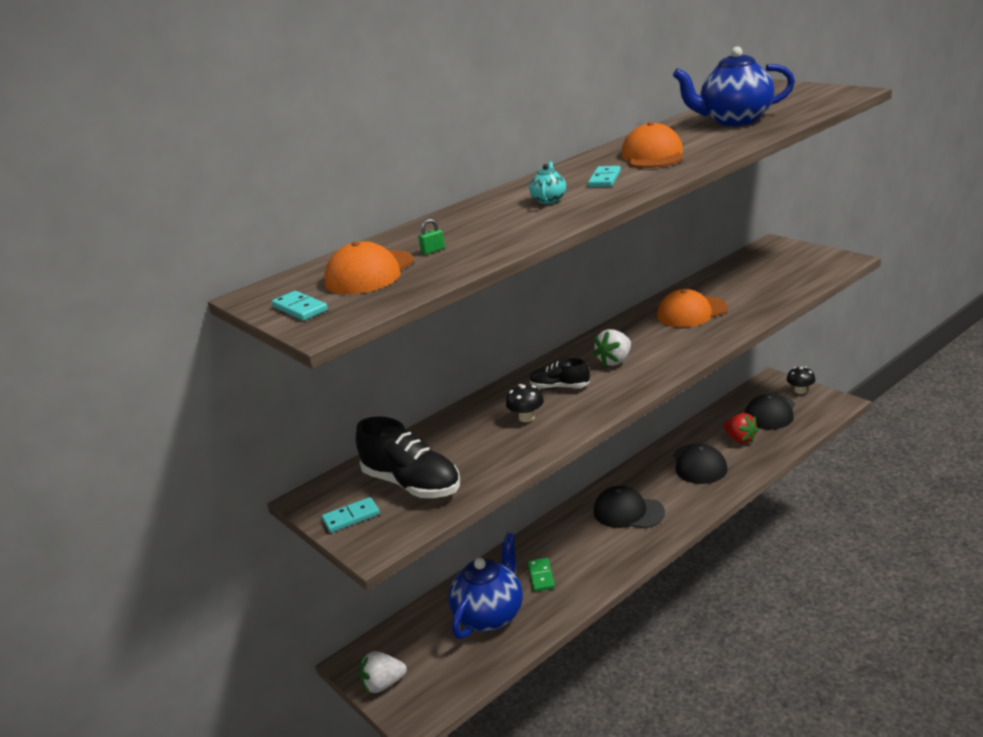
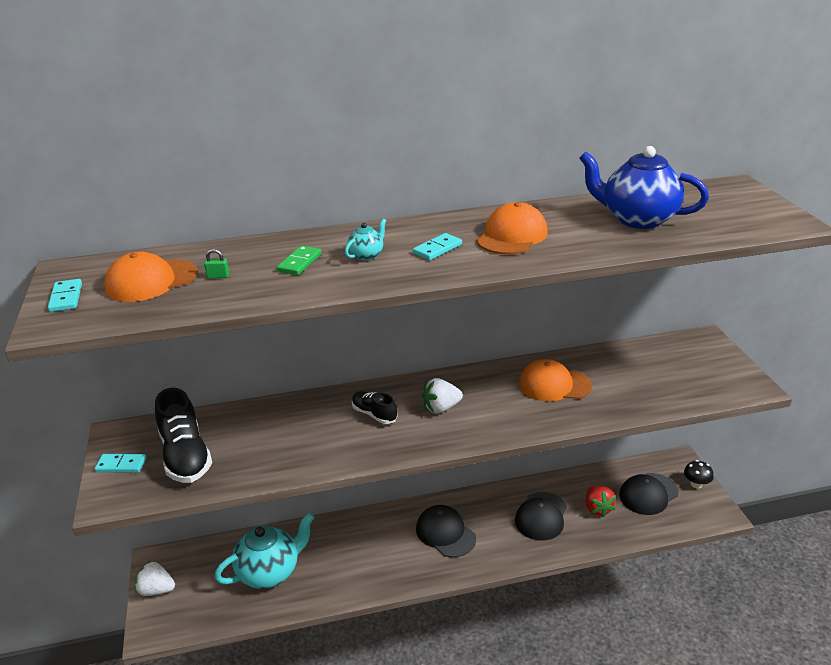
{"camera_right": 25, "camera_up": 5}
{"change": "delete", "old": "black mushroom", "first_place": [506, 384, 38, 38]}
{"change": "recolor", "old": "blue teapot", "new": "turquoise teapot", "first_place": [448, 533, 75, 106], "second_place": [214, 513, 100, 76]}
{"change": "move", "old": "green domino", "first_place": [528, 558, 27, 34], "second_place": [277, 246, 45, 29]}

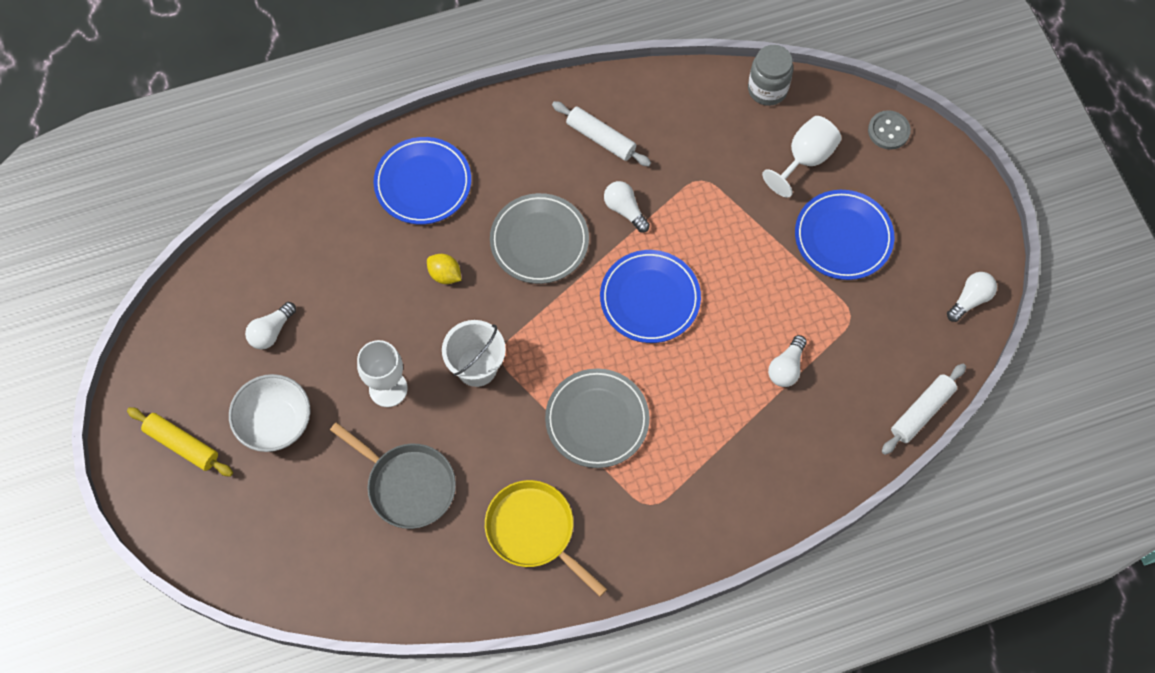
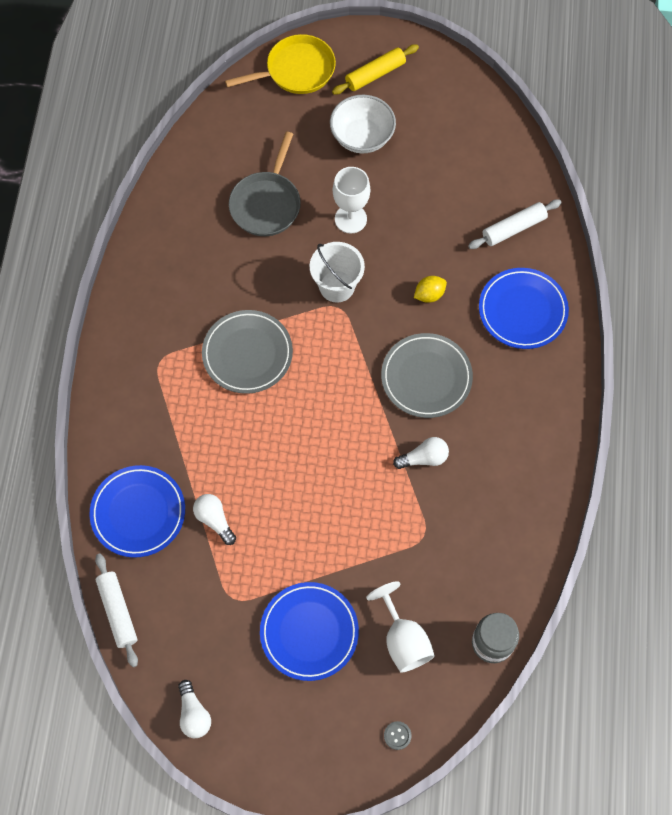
{"camera_right": 115, "camera_up": 0}
{"change": "move", "old": "white rolling pin", "first_place": [552, 101, 99, 65], "second_place": [468, 199, 94, 50]}
{"change": "resize", "old": "grey button", "first_place": [868, 110, 43, 40], "second_place": [384, 721, 28, 29], "factor": 0.63}
{"change": "move", "old": "blue plate", "first_place": [600, 250, 101, 93], "second_place": [90, 465, 95, 93]}
{"change": "delete", "old": "white light bulb", "first_place": [245, 302, 51, 47]}
{"change": "rotate", "old": "grey pan", "first_place": [330, 422, 126, 107], "second_place": [229, 132, 72, 104], "degrees": -45}
{"change": "move", "old": "yellow pan", "first_place": [485, 480, 122, 117], "second_place": [225, 34, 111, 60]}

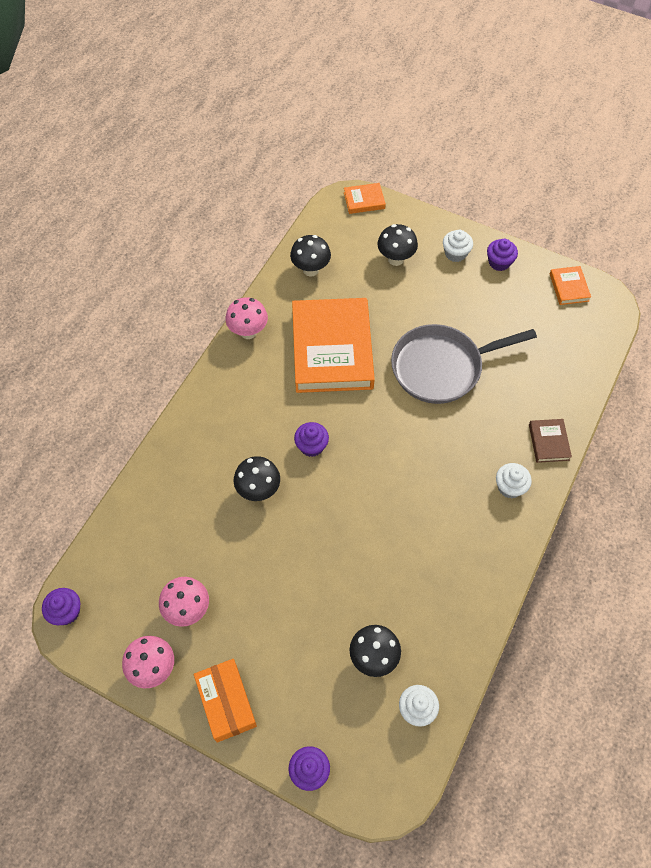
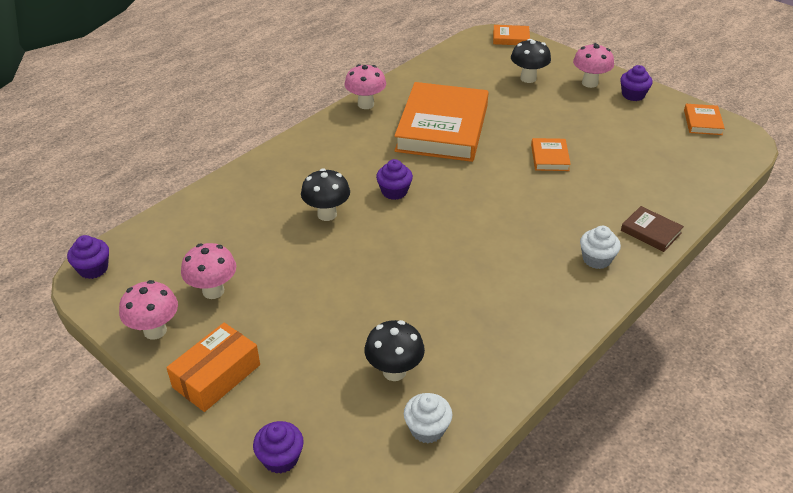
{"camera_right": 15, "camera_up": -20}
{"change": "replace", "old": "white cupcake", "new": "pink mushroom", "first_place": [443, 230, 30, 32], "second_place": [573, 43, 41, 45]}
{"change": "delete", "old": "black mushroom", "first_place": [290, 235, 41, 41]}
{"change": "replace", "old": "grey pan", "new": "orange book", "first_place": [391, 324, 146, 80], "second_place": [531, 138, 40, 33]}
{"change": "rotate", "old": "brown book", "first_place": [529, 419, 43, 44], "second_place": [621, 206, 63, 46], "degrees": -60}
{"change": "rotate", "old": "orange box", "first_place": [194, 659, 63, 84], "second_place": [166, 323, 94, 89], "degrees": 45}

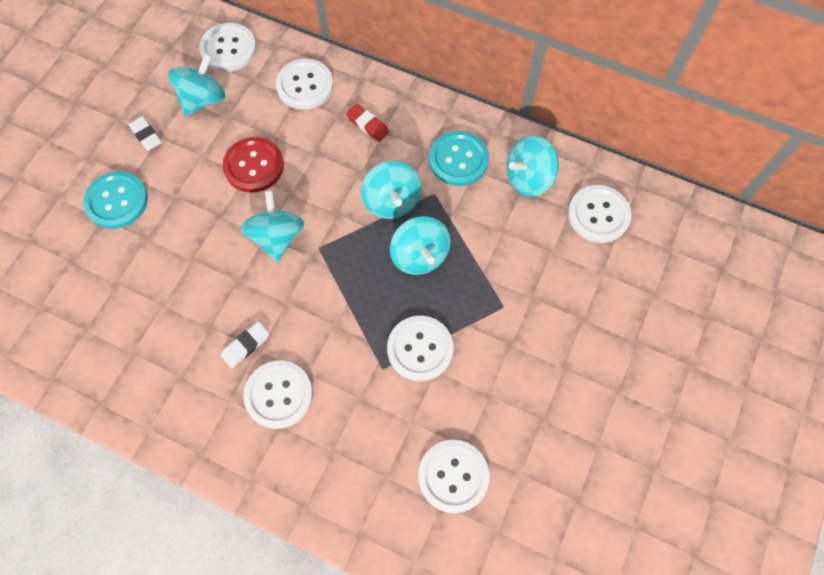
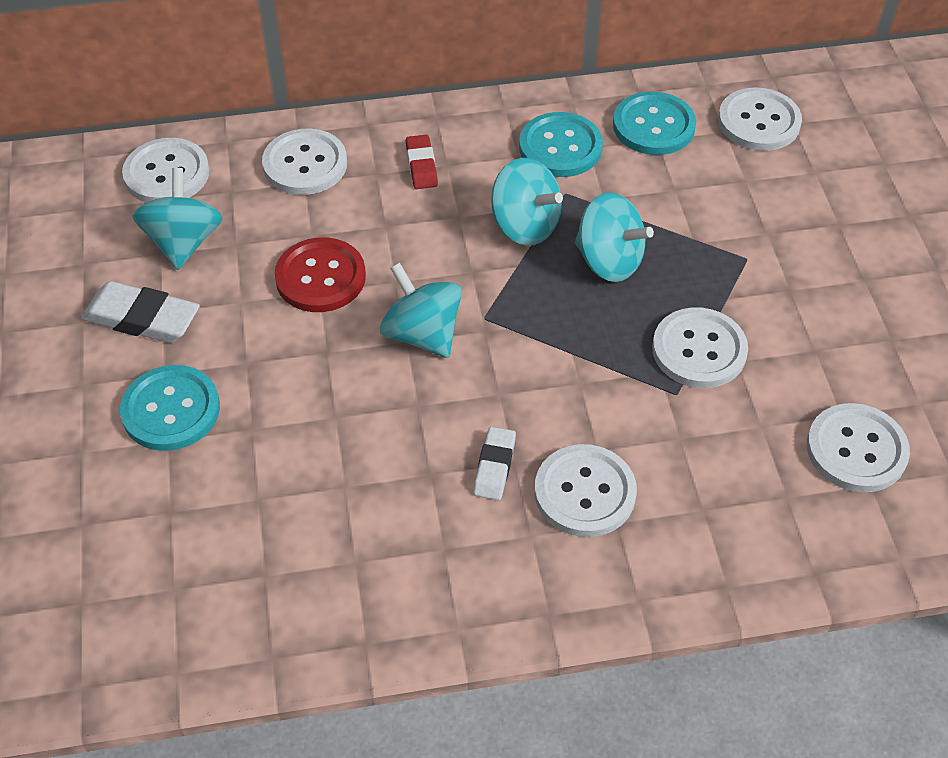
{"camera_right": -35, "camera_up": -15}
{"change": "rotate", "old": "red eraser", "first_place": [346, 104, 43, 38], "second_place": [406, 135, 32, 54], "degrees": 75}
{"change": "resize", "old": "white eraser", "first_place": [128, 116, 34, 35], "second_place": [82, 281, 118, 62], "factor": 1.65}
{"change": "replace", "old": "turquoise spinning top", "new": "turquoise button", "first_place": [506, 135, 53, 62], "second_place": [613, 91, 83, 64]}

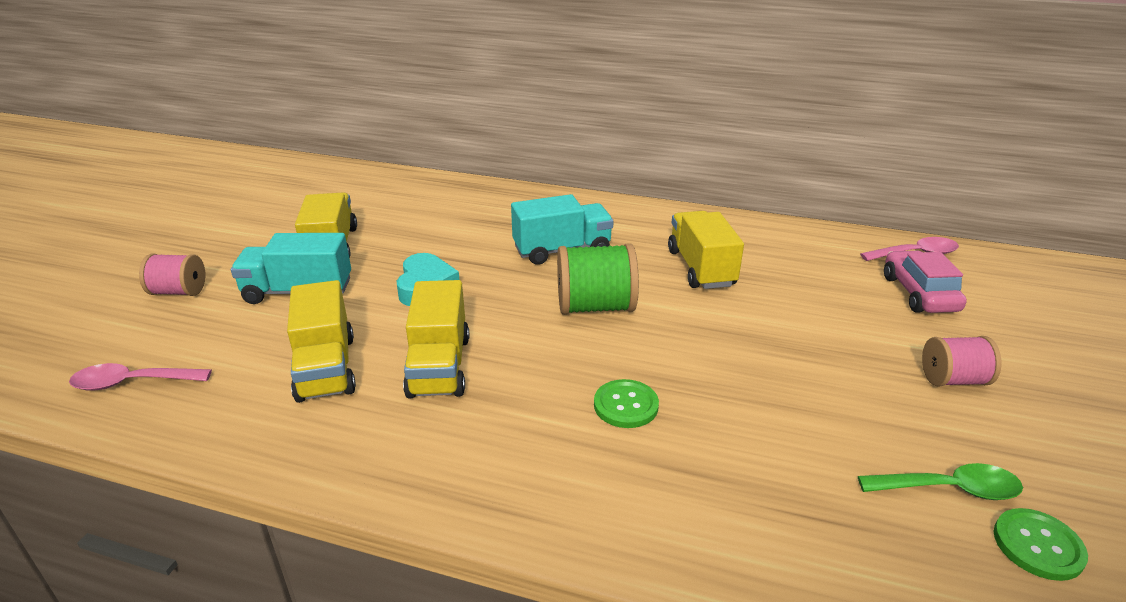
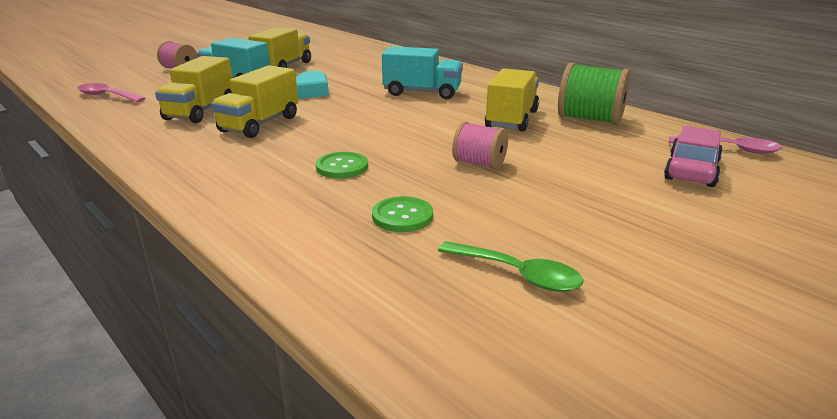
{"camera_right": 30, "camera_up": -5}
{"change": "move", "old": "green spool", "first_place": [557, 243, 82, 72], "second_place": [558, 63, 72, 62]}
{"change": "move", "old": "pink spool", "first_place": [922, 336, 79, 51], "second_place": [452, 121, 56, 48]}
{"change": "move", "old": "green button", "first_place": [994, 508, 94, 73], "second_place": [372, 196, 61, 36]}

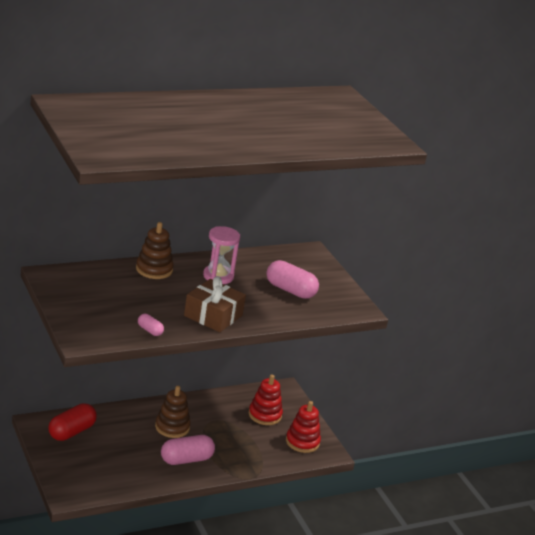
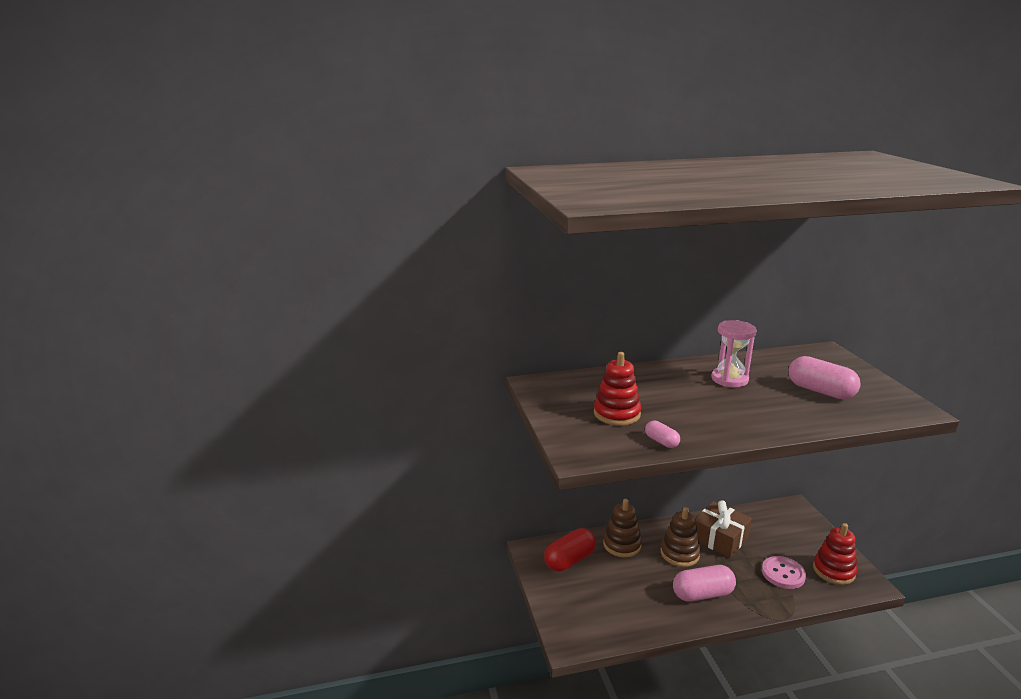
{"camera_right": 15, "camera_up": -5}
{"change": "move", "old": "brown stacking toy", "first_place": [136, 222, 38, 57], "second_place": [603, 499, 39, 58]}
{"change": "move", "old": "brown gift", "first_place": [184, 277, 62, 55], "second_place": [695, 500, 57, 58]}
{"change": "move", "old": "red stacking toy", "first_place": [249, 374, 34, 51], "second_place": [594, 352, 47, 73]}
{"change": "insert", "new": "pink button", "second_place": [762, 556, 44, 33]}

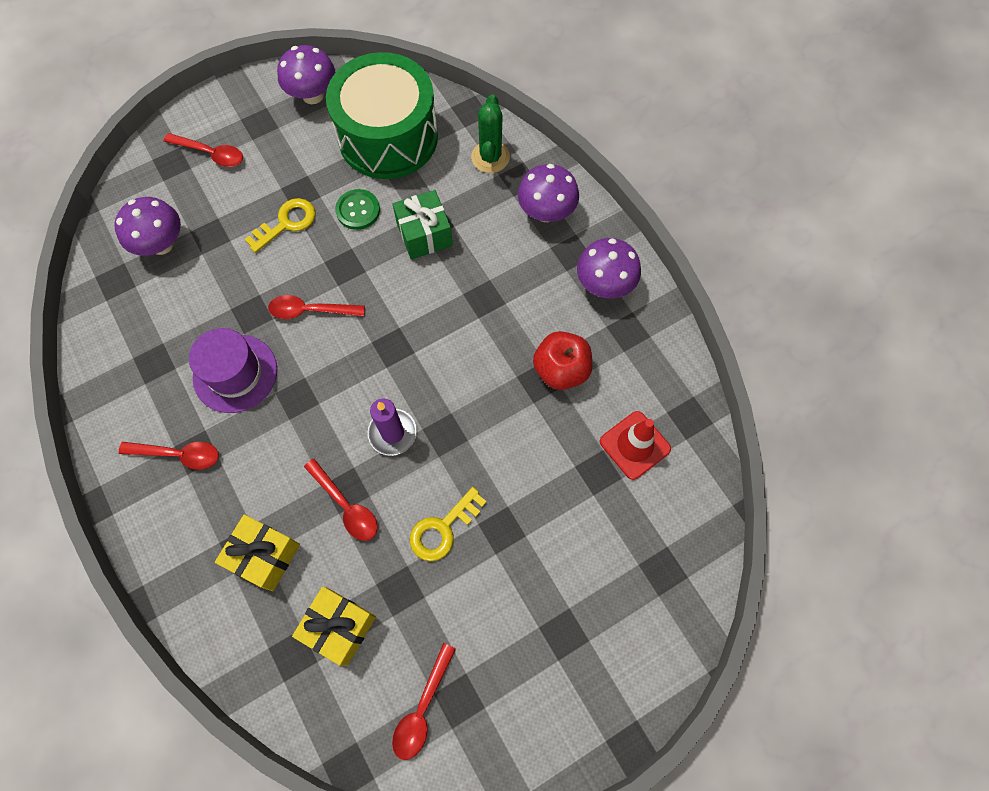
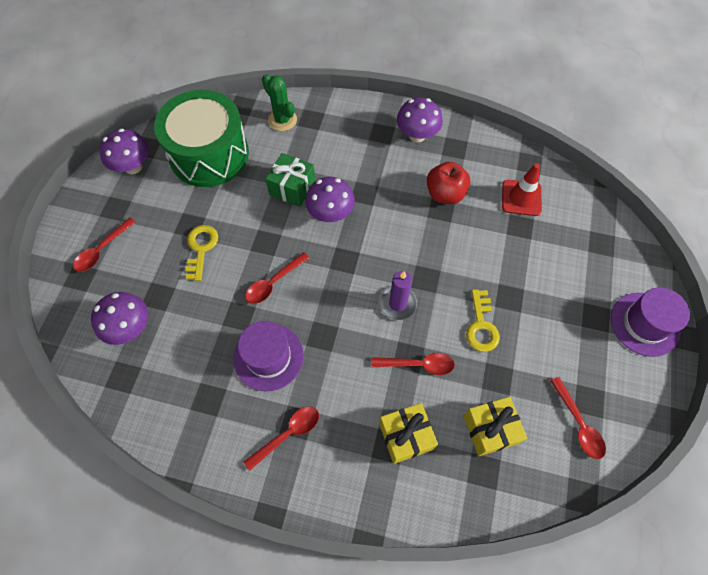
{"camera_right": -45, "camera_up": -5}
{"change": "rotate", "old": "red spoon", "first_place": [164, 133, 79, 34], "second_place": [73, 217, 63, 55], "degrees": 150}
{"change": "move", "old": "purple mushroom", "first_place": [518, 164, 61, 58], "second_place": [305, 177, 50, 45]}
{"change": "delete", "old": "green button", "first_place": [335, 189, 45, 41]}
{"change": "insert", "new": "purple hat", "second_place": [611, 287, 79, 70]}

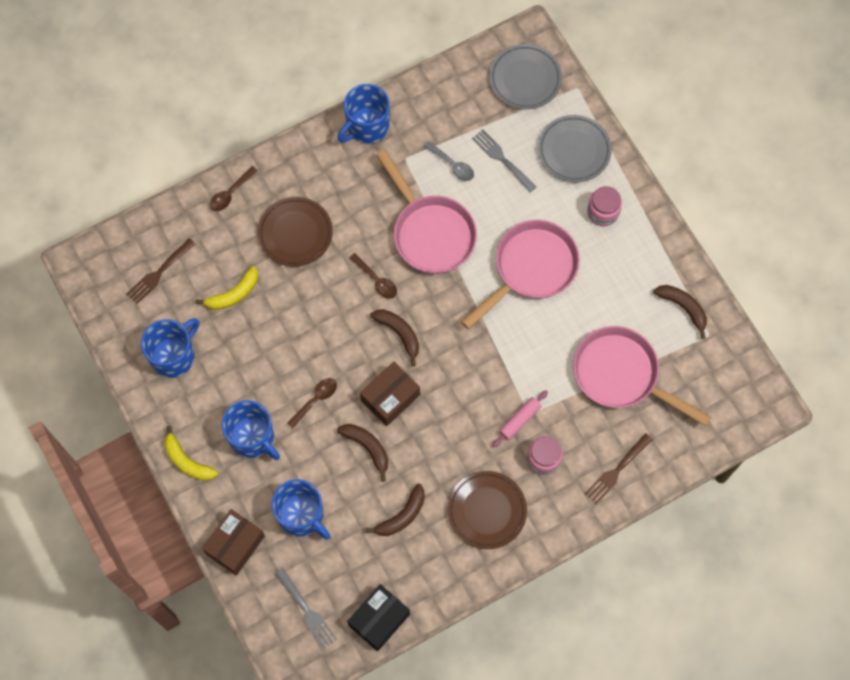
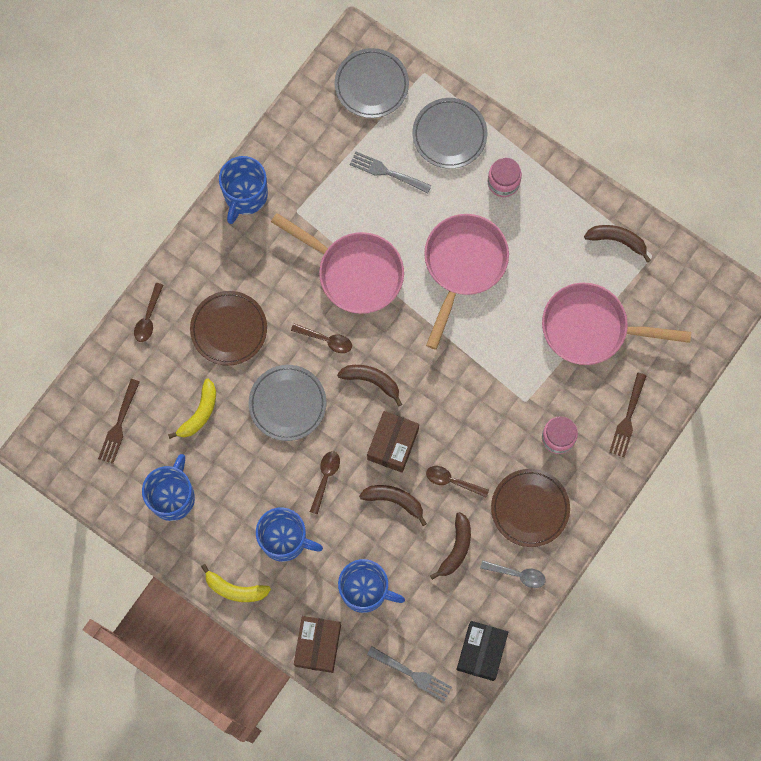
{"camera_right": -25, "camera_up": 5}
{"change": "move", "old": "grey spoon", "first_place": [424, 141, 50, 40], "second_place": [480, 560, 66, 28]}
{"change": "delete", "old": "pink rolling pin", "first_place": [492, 390, 56, 58]}
{"change": "insert", "new": "grey plate", "second_place": [249, 365, 77, 76]}
{"change": "insert", "new": "brown spoon", "second_place": [426, 466, 63, 32]}

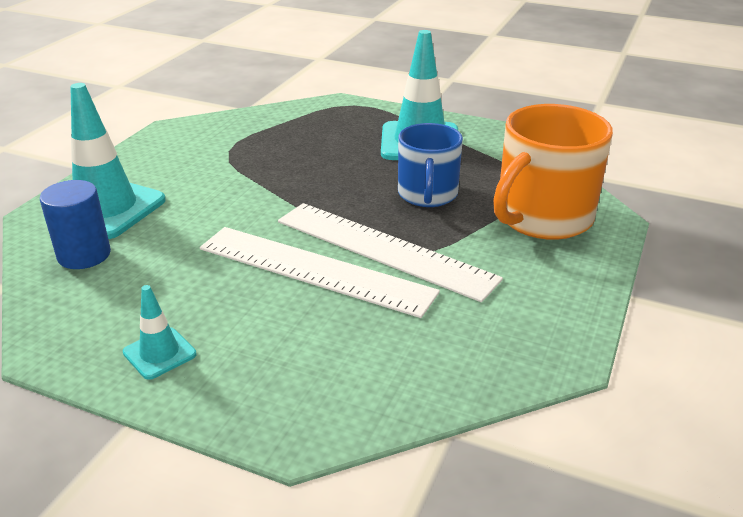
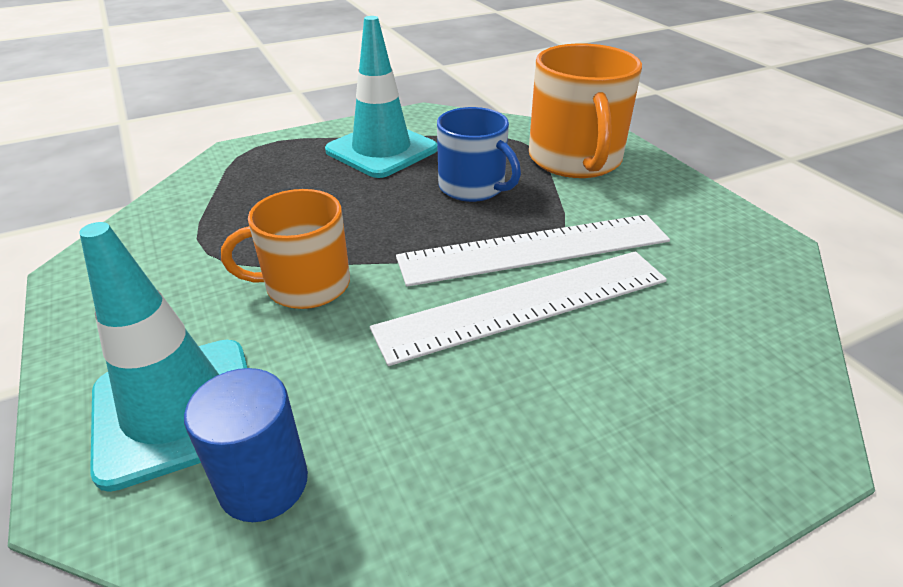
{"camera_right": -50, "camera_up": 5}
{"change": "delete", "old": "turquoise traffic cone", "first_place": [123, 285, 74, 95]}
{"change": "insert", "new": "orange mug", "second_place": [221, 189, 129, 120]}

